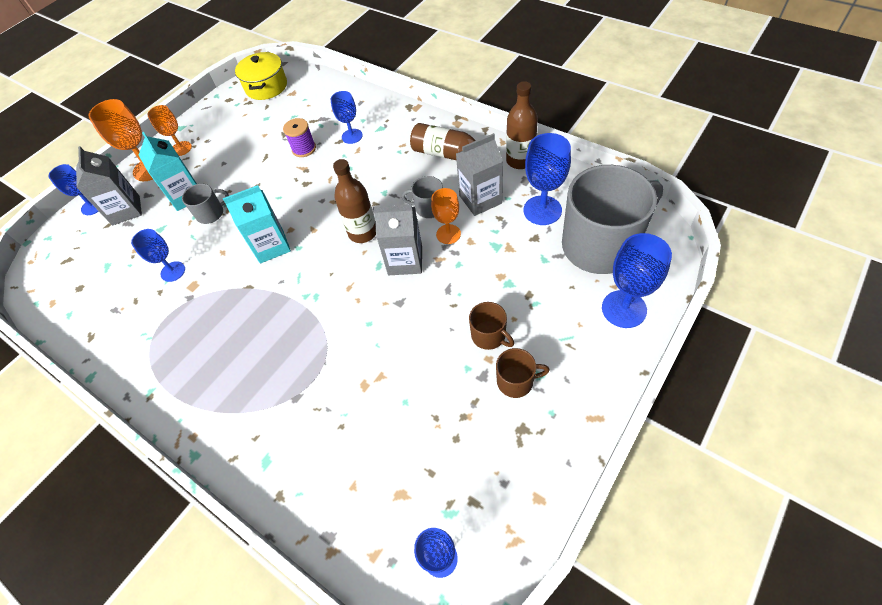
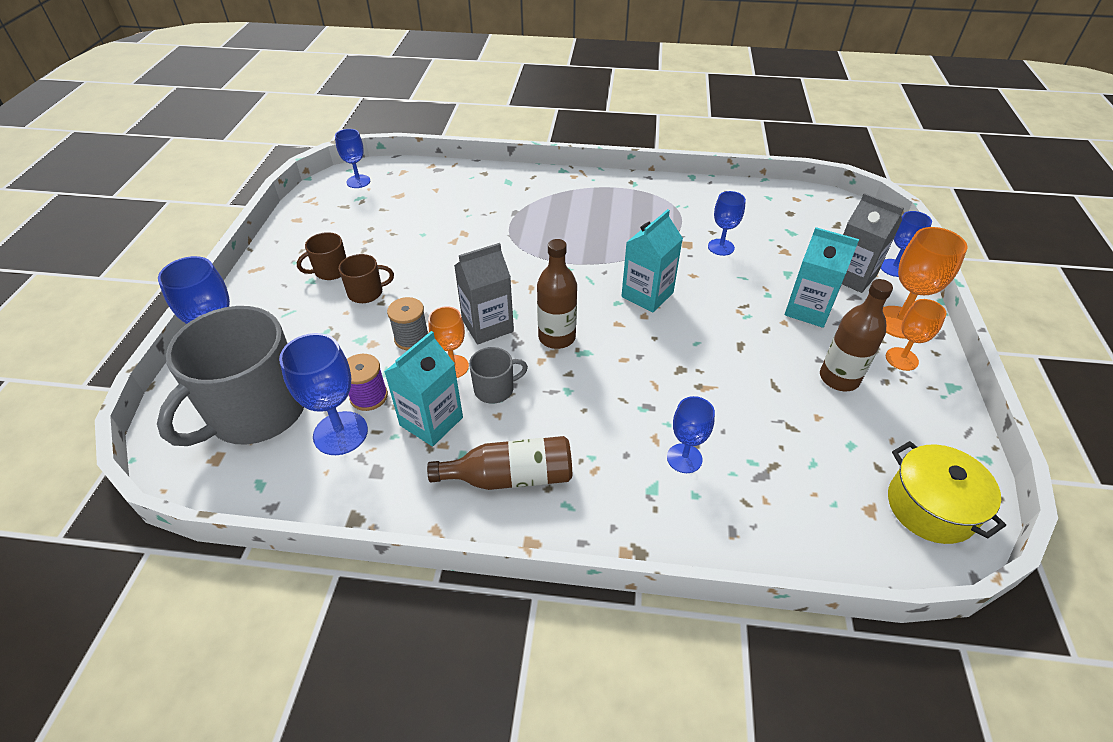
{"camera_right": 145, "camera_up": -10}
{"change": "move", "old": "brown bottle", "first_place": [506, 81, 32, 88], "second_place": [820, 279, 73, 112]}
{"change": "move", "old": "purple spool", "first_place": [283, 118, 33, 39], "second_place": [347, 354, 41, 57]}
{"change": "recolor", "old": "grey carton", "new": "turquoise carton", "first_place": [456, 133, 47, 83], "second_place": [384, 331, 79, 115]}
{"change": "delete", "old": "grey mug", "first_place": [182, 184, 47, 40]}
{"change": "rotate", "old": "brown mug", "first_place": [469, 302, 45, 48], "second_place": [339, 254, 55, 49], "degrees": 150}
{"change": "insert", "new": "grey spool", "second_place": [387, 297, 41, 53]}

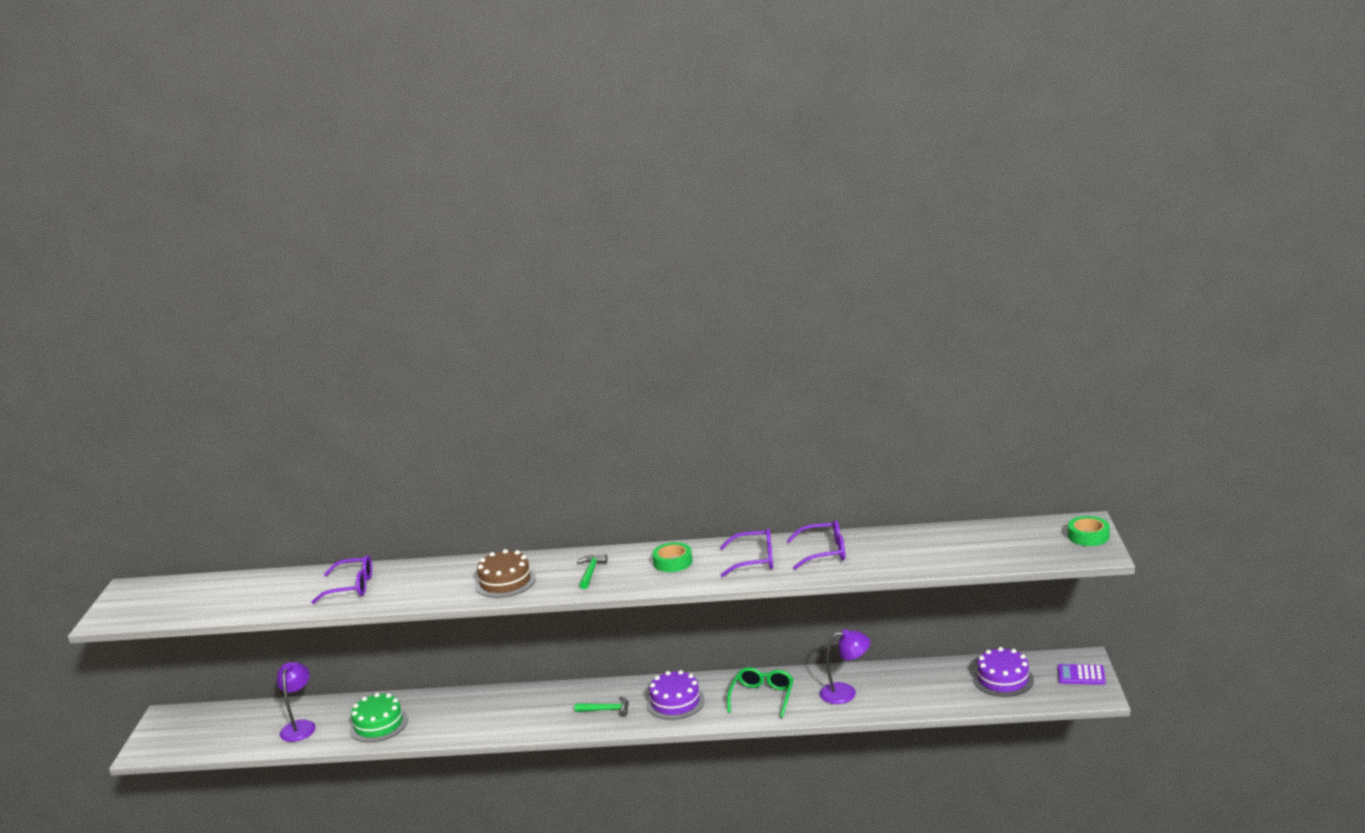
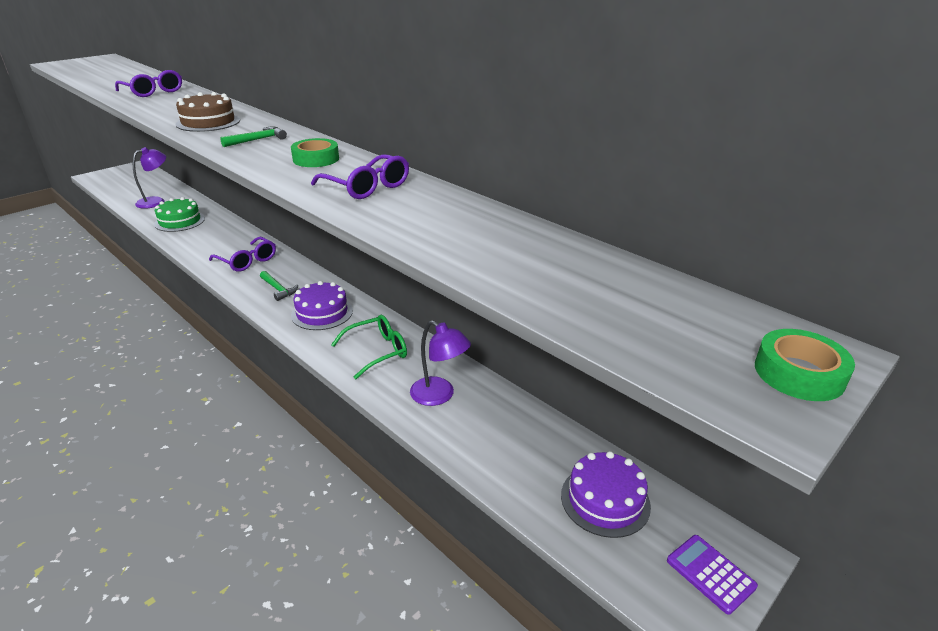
{"camera_right": 40, "camera_up": 10}
{"change": "move", "old": "purple glasses", "first_place": [787, 520, 58, 49], "second_place": [209, 237, 67, 35]}

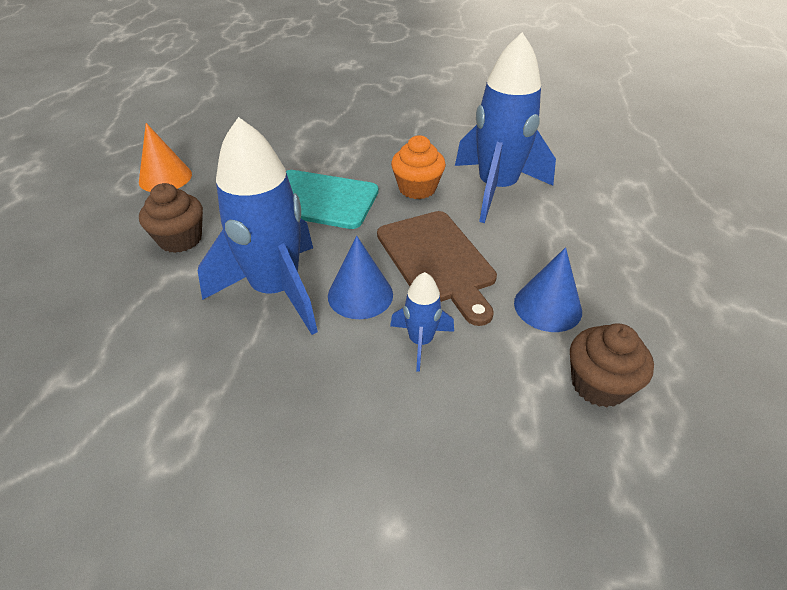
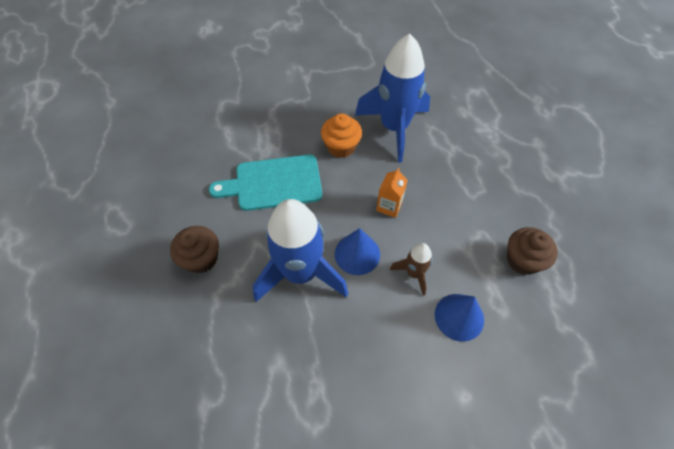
{"camera_right": -25, "camera_up": 15}
{"change": "delete", "old": "orange cone", "first_place": [139, 123, 53, 69]}
{"change": "replace", "old": "brown cutting board", "new": "orange carton", "first_place": [377, 211, 120, 115], "second_place": [376, 168, 32, 50]}
{"change": "move", "old": "blue cone", "first_place": [514, 247, 68, 85], "second_place": [435, 294, 49, 48]}
{"change": "recolor", "old": "blue rocket", "new": "brown rocket", "first_place": [390, 272, 64, 100], "second_place": [390, 243, 43, 52]}

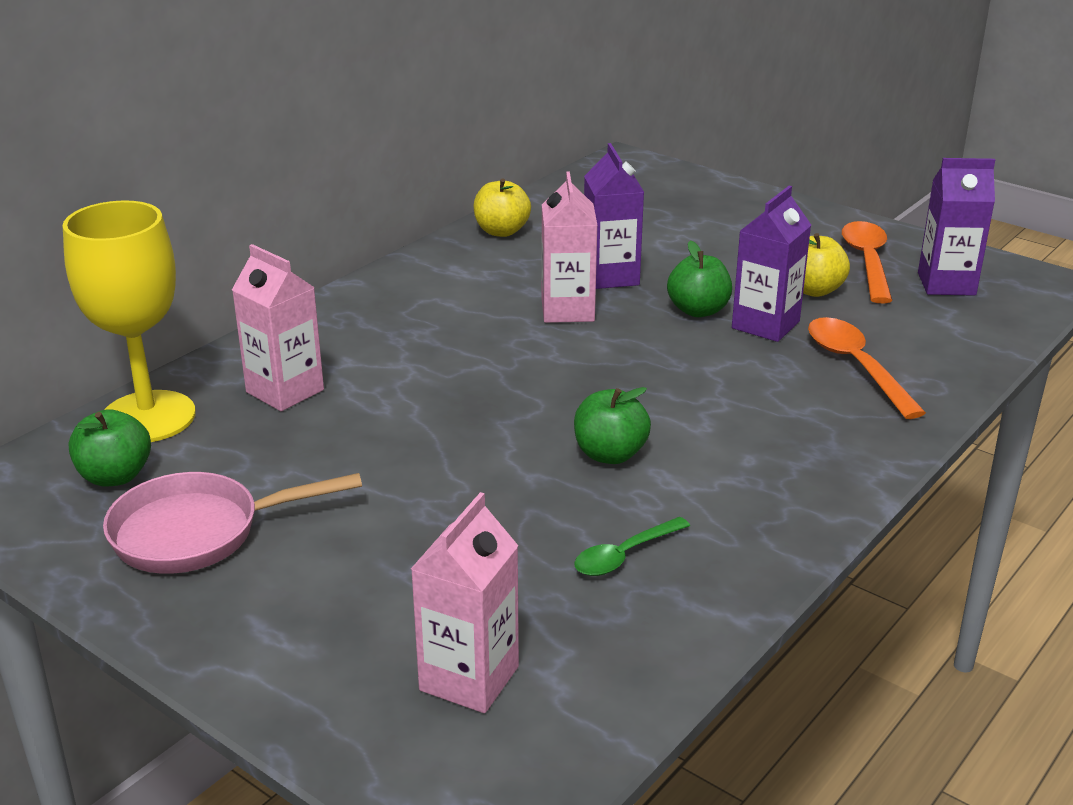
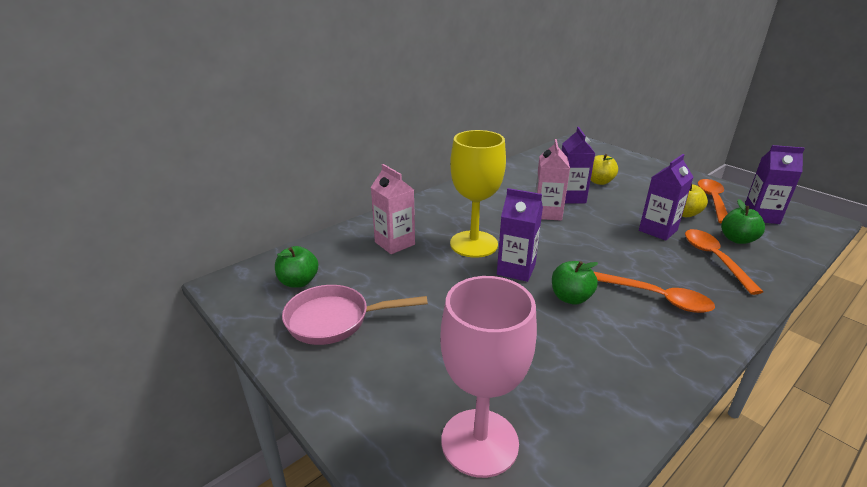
{"camera_right": 10, "camera_up": 0}
{"change": "move", "old": "yellow apple", "first_place": [474, 179, 57, 58], "second_place": [591, 154, 27, 31]}
{"change": "move", "old": "yellow goblet", "first_place": [63, 200, 133, 242], "second_place": [450, 130, 56, 128]}
{"change": "move", "old": "green apple", "first_place": [667, 240, 65, 77], "second_place": [721, 199, 44, 45]}
{"change": "replace", "old": "pink carton", "new": "pink goblet", "first_place": [411, 492, 108, 221], "second_place": [440, 276, 97, 202]}
{"change": "delete", "old": "green spoon", "first_place": [574, 517, 116, 59]}
{"change": "insert", "new": "purple carton", "second_place": [497, 188, 46, 94]}
{"change": "insert", "new": "orange spoon", "second_place": [594, 272, 121, 41]}

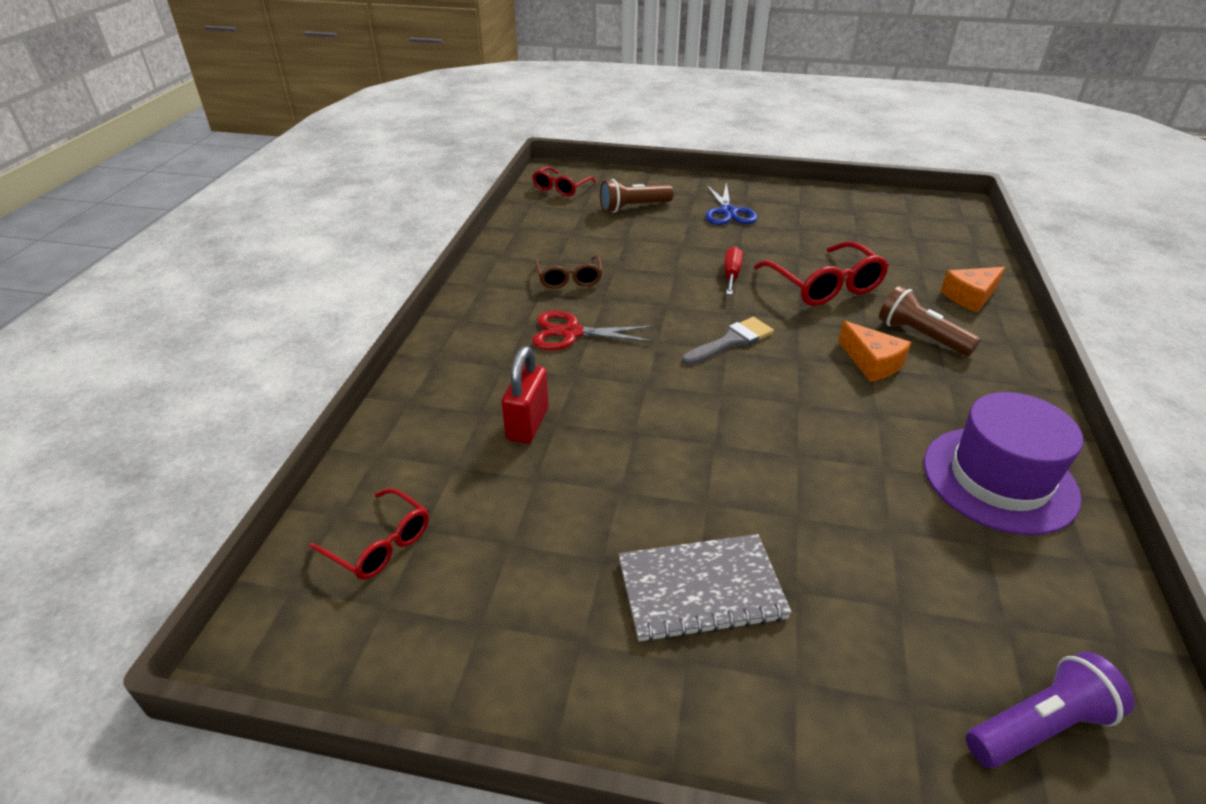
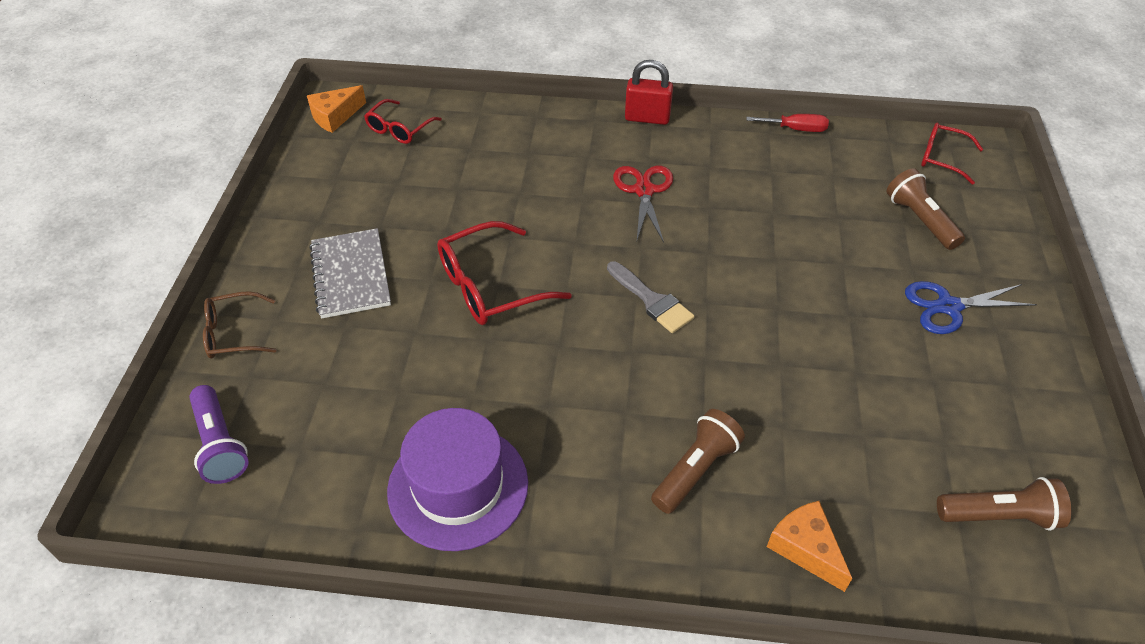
{"camera_right": 85, "camera_up": 10}
{"change": "move", "old": "red glasses", "first_place": [753, 241, 136, 65], "second_place": [437, 221, 135, 104]}
{"change": "move", "old": "red screwdriver", "first_place": [724, 246, 19, 49], "second_place": [746, 114, 83, 18]}
{"change": "move", "old": "brown glasses", "first_place": [535, 255, 67, 34], "second_place": [203, 291, 73, 68]}
{"change": "move", "old": "orange cheese", "first_place": [838, 321, 73, 61], "second_place": [307, 85, 59, 48]}
{"change": "move", "old": "red padlock", "first_place": [501, 346, 48, 98], "second_place": [625, 60, 48, 65]}
{"change": "insert", "new": "brown flashlight", "second_place": [937, 477, 134, 54]}

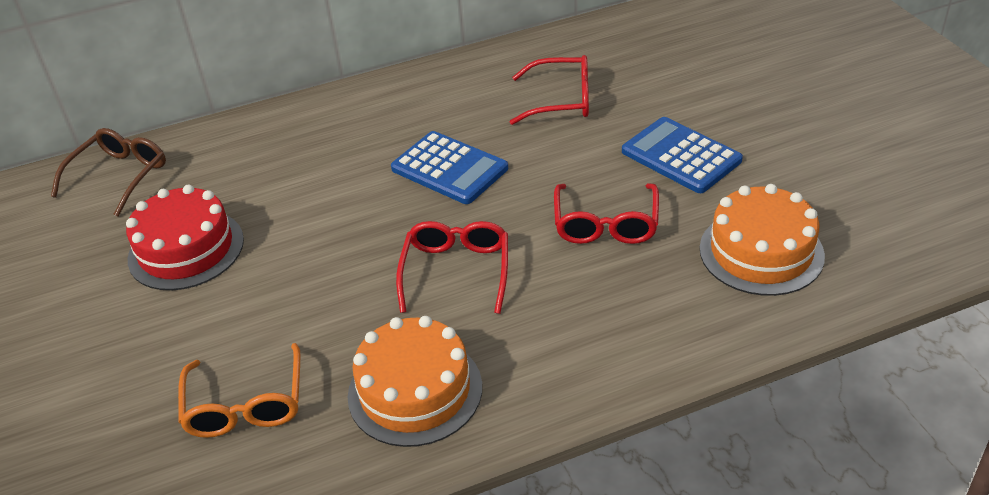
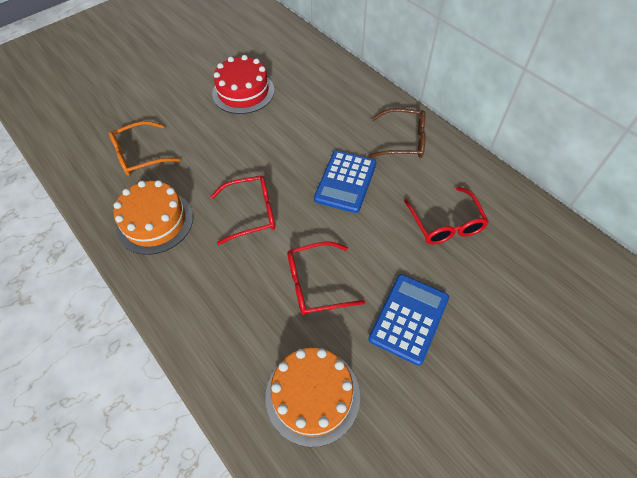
{"camera_right": 70, "camera_up": 15}
{"change": "move", "old": "brown glasses", "first_place": [51, 128, 115, 89], "second_place": [368, 108, 58, 50]}

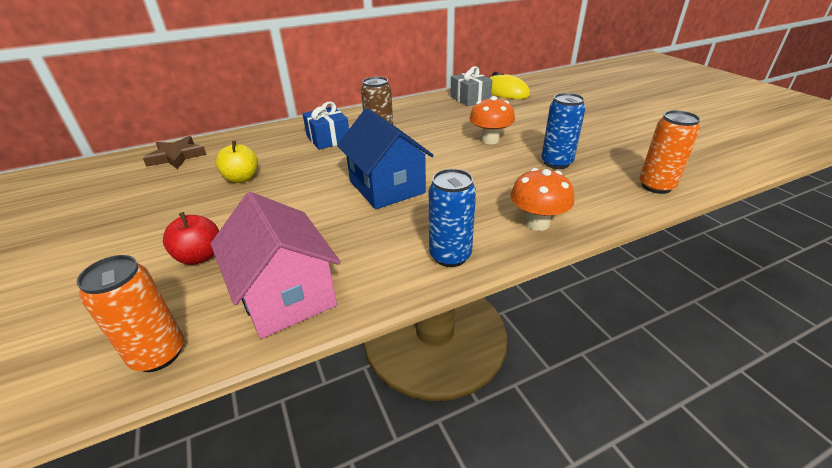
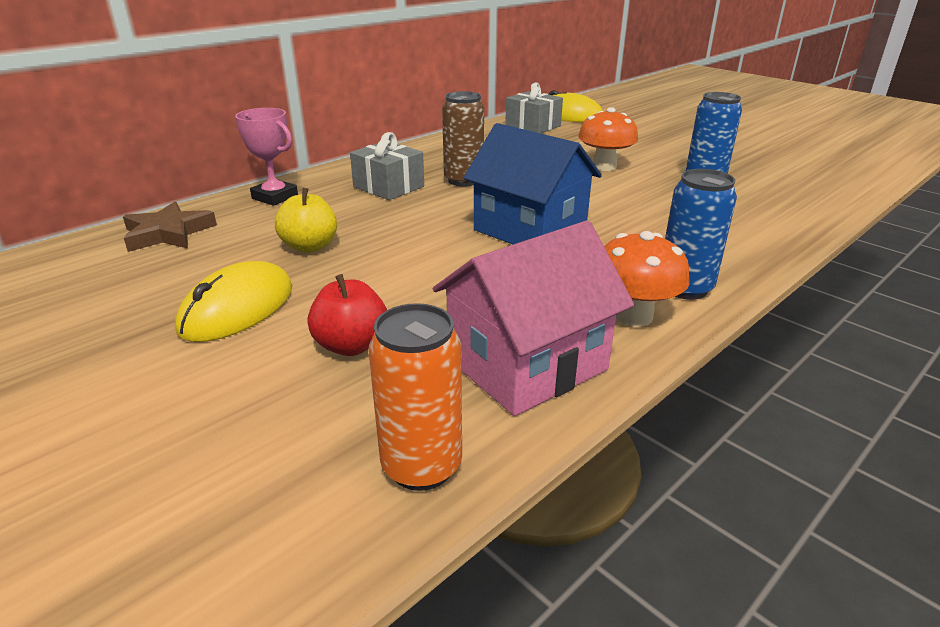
{"camera_right": -20, "camera_up": -5}
{"change": "recolor", "old": "blue gift", "new": "grey gift", "first_place": [302, 102, 47, 48], "second_place": [350, 132, 74, 68]}
{"change": "delete", "old": "orange can", "first_place": [640, 110, 60, 84]}
{"change": "move", "old": "orange mushroom", "first_place": [511, 168, 63, 63], "second_place": [604, 231, 86, 96]}
{"change": "rotate", "old": "pink house", "first_place": [211, 192, 130, 147], "second_place": [433, 220, 202, 196], "degrees": -75}
{"change": "insert", "new": "pink trophy", "second_place": [235, 108, 63, 98]}
{"change": "insert", "new": "yellow mouse", "second_place": [175, 261, 117, 81]}

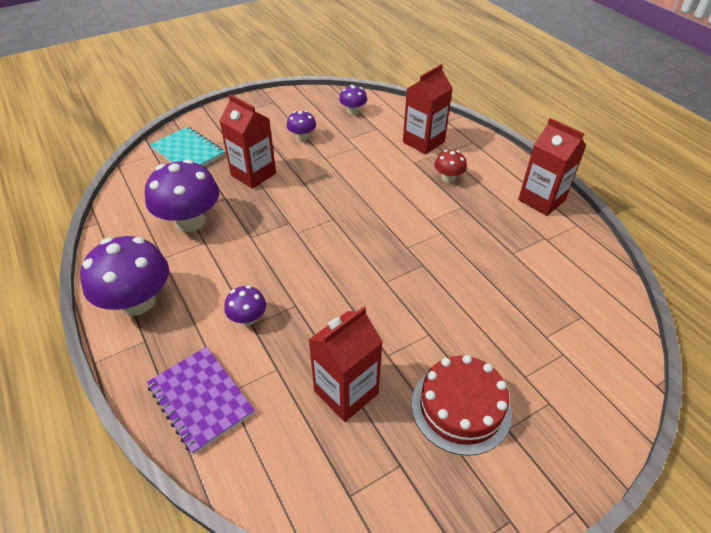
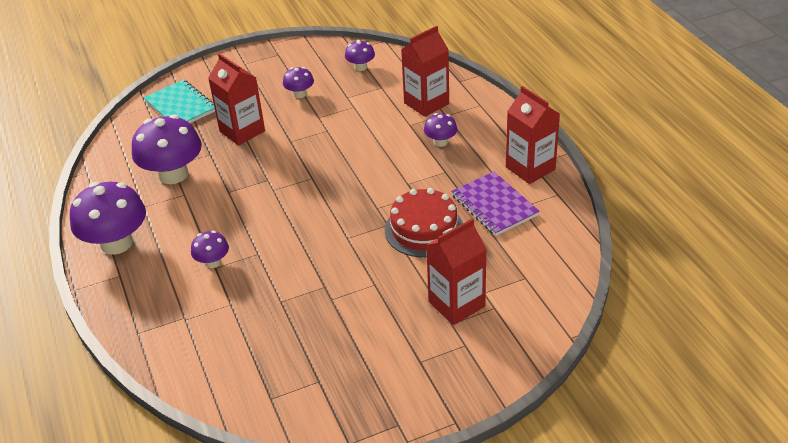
{"camera_right": 10, "camera_up": -5}
{"change": "recolor", "old": "red mushroom", "new": "purple mushroom", "first_place": [434, 150, 33, 32], "second_place": [424, 113, 33, 34]}
{"change": "move", "old": "red carton", "first_place": [309, 306, 74, 116], "second_place": [426, 218, 61, 107]}
{"change": "move", "old": "purple notebook", "first_place": [147, 346, 108, 109], "second_place": [451, 172, 89, 64]}
{"change": "move", "old": "red cake", "first_place": [412, 355, 100, 101], "second_place": [385, 188, 78, 69]}

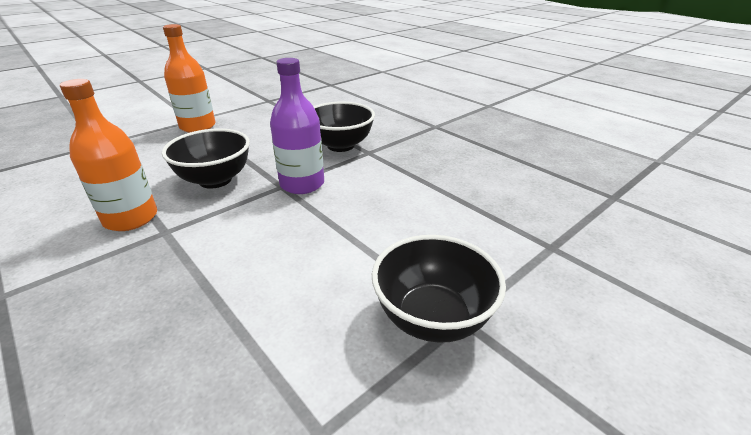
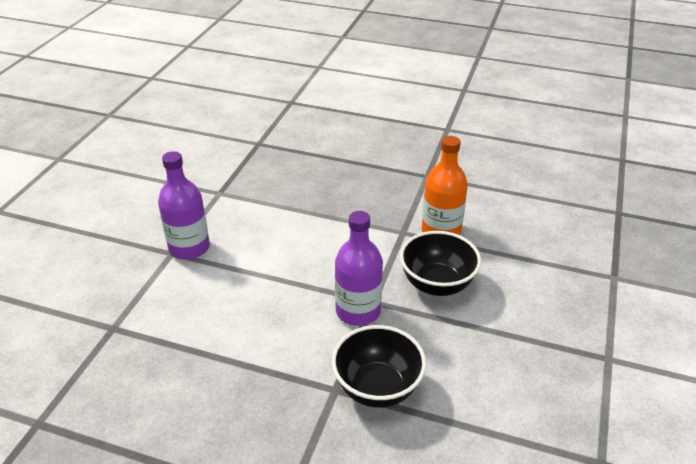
{"camera_right": 150, "camera_up": 5}
{"change": "delete", "old": "orange bottle", "first_place": [163, 24, 52, 109]}
{"change": "replace", "old": "black bowl", "new": "purple bottle", "first_place": [372, 235, 134, 108], "second_place": [158, 151, 52, 109]}

